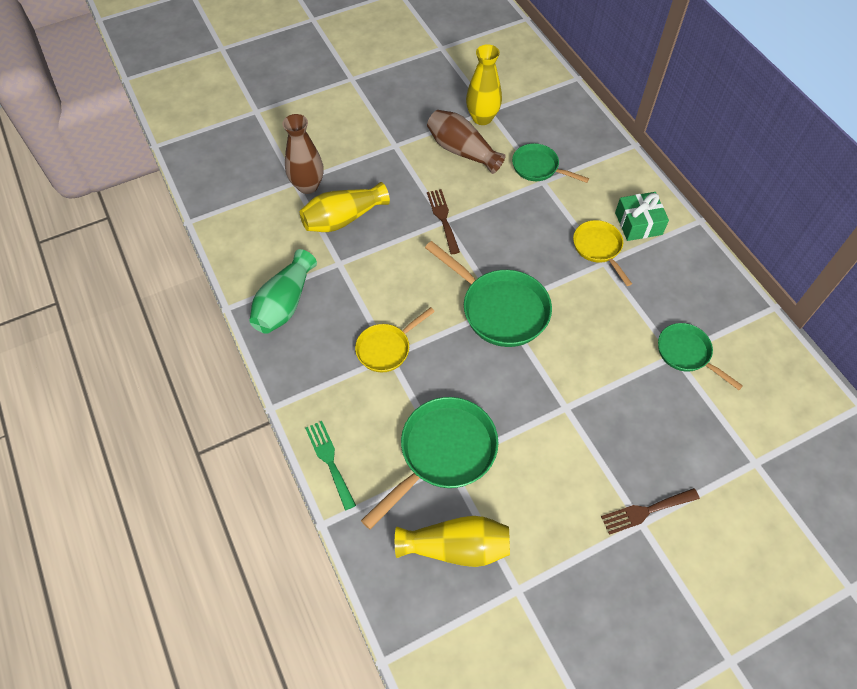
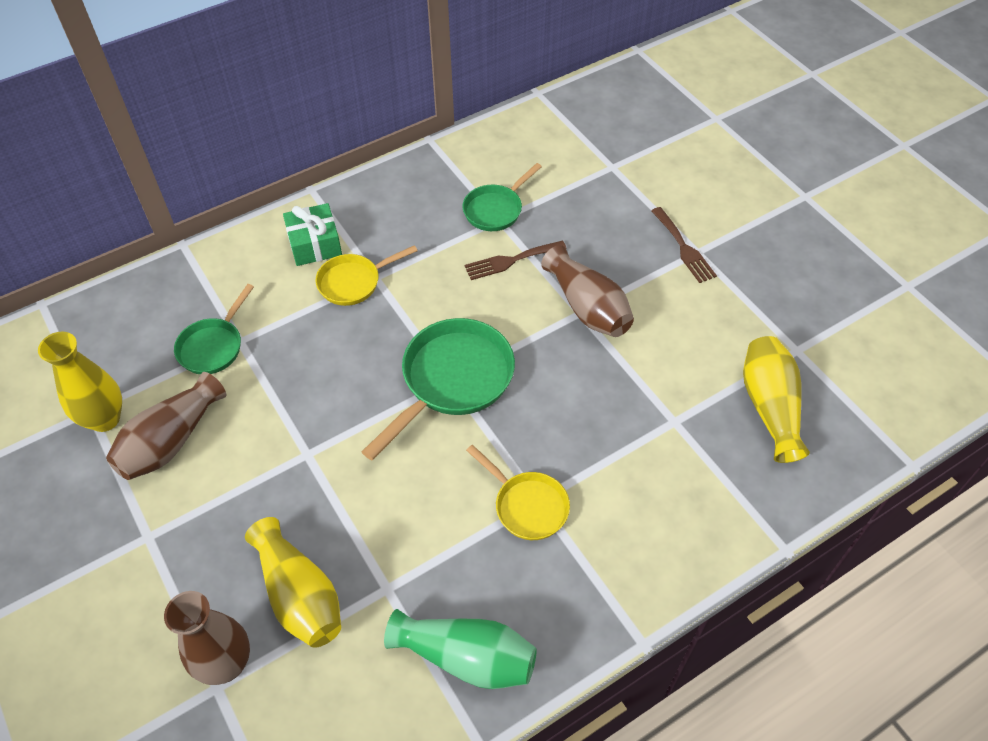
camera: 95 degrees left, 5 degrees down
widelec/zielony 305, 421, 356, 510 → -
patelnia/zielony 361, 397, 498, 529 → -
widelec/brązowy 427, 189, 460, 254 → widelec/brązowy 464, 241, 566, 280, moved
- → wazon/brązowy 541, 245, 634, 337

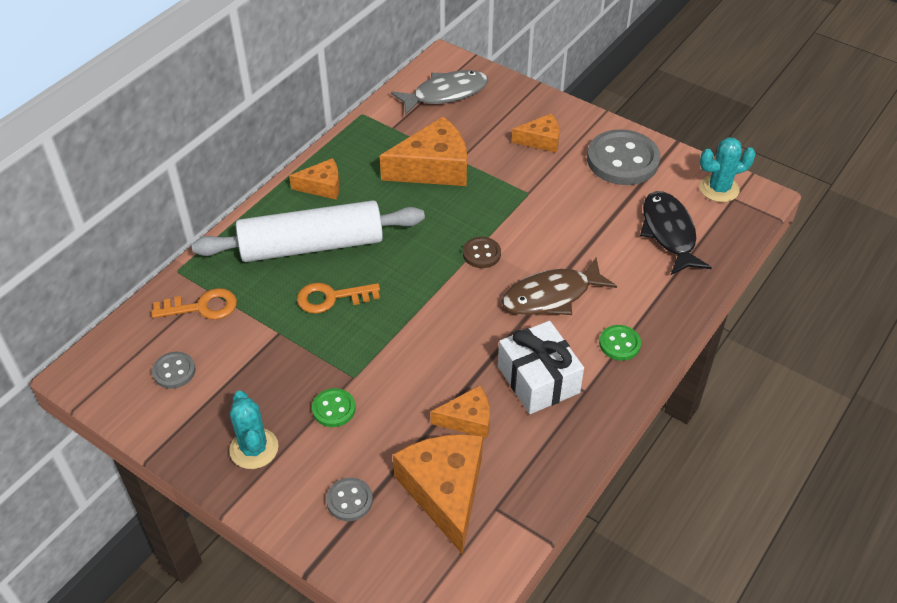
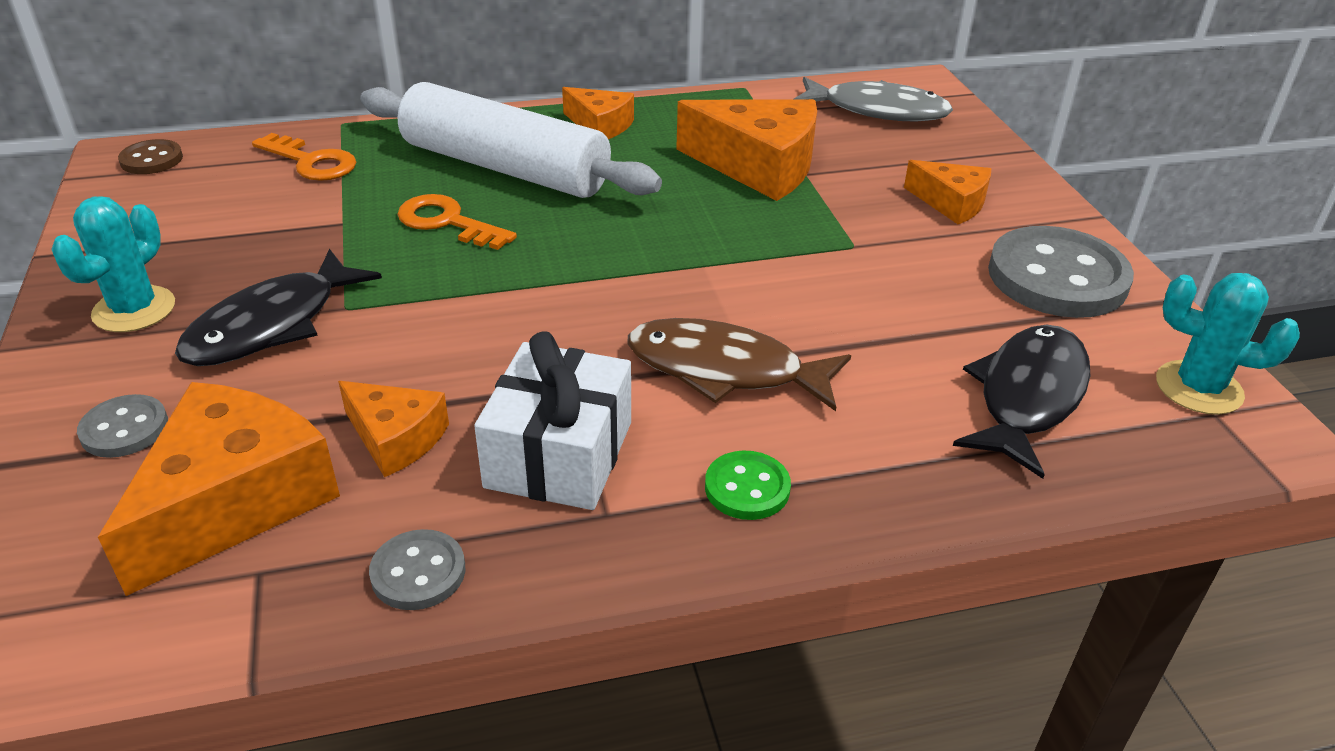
camera: 40 degrees right, 10 degrees down
guzik/szary 152, 352, 196, 389 → guzik/szary 369, 529, 465, 610, moved
guzik/zielony 312, 388, 355, 427 → ryba/czarny 175, 248, 382, 366
guzik/brązowy 463, 237, 501, 268 → guzik/brązowy 118, 139, 183, 174, moved

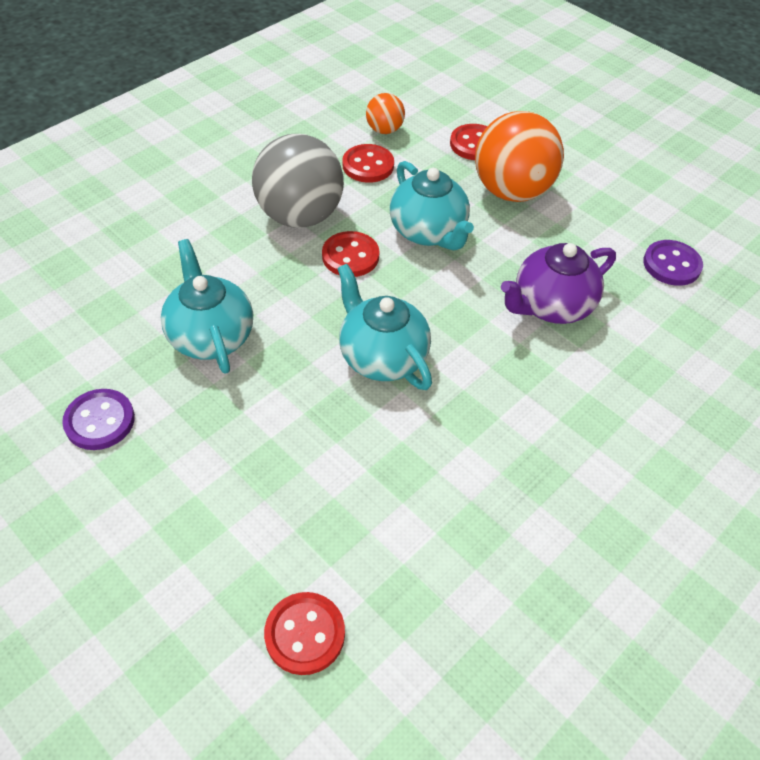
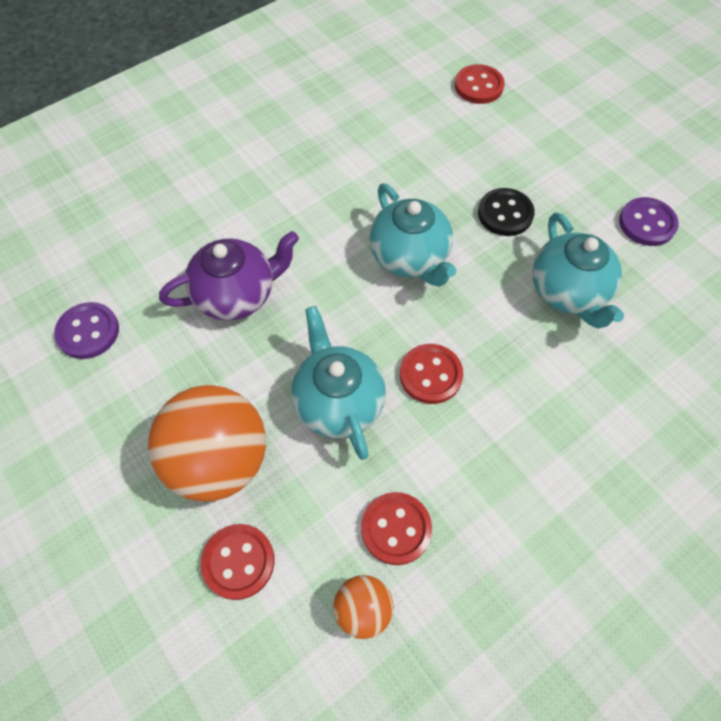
camera: 170 degrees left, 10 degrees up
piłka/szary 252, 134, 344, 228 → -
- → guzik/czarny 478, 188, 535, 236

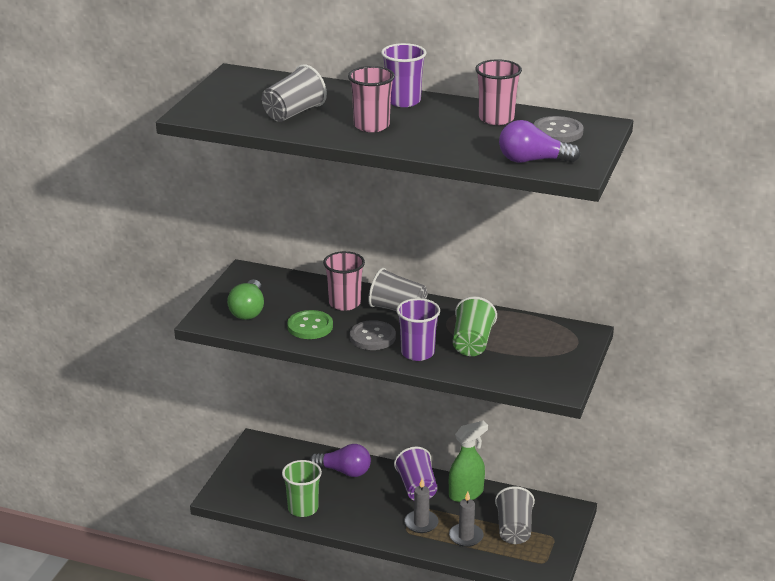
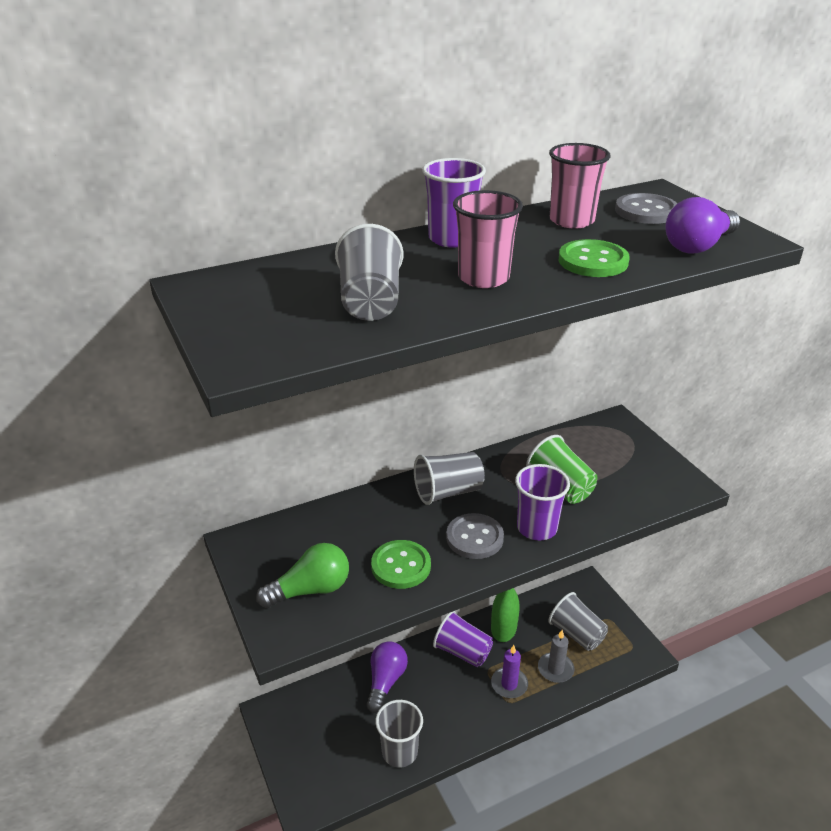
camera: 45 degrees left, 5 degrees up
żarówka/zielony 227, 279, 264, 320 → żarówka/zielony 256, 543, 349, 608, 75 degrees counterclockwise
szklanka/zielony 282, 460, 322, 517 → szklanka/szary 376, 700, 423, 768
żarówka/fioletowy 310, 444, 371, 477 → żarówka/fioletowy 366, 641, 408, 713, 45 degrees counterclockwise
szklanka/różowy 323, 251, 365, 311 → -
świeca/szary 404, 479, 439, 533 → świeca/fioletowy 491, 645, 528, 698
- → guzik/zielony 559, 239, 630, 277

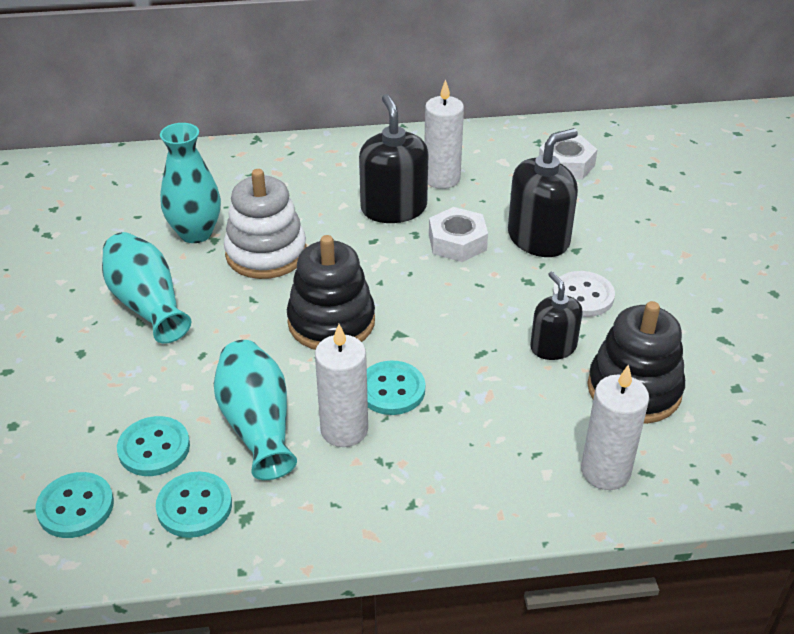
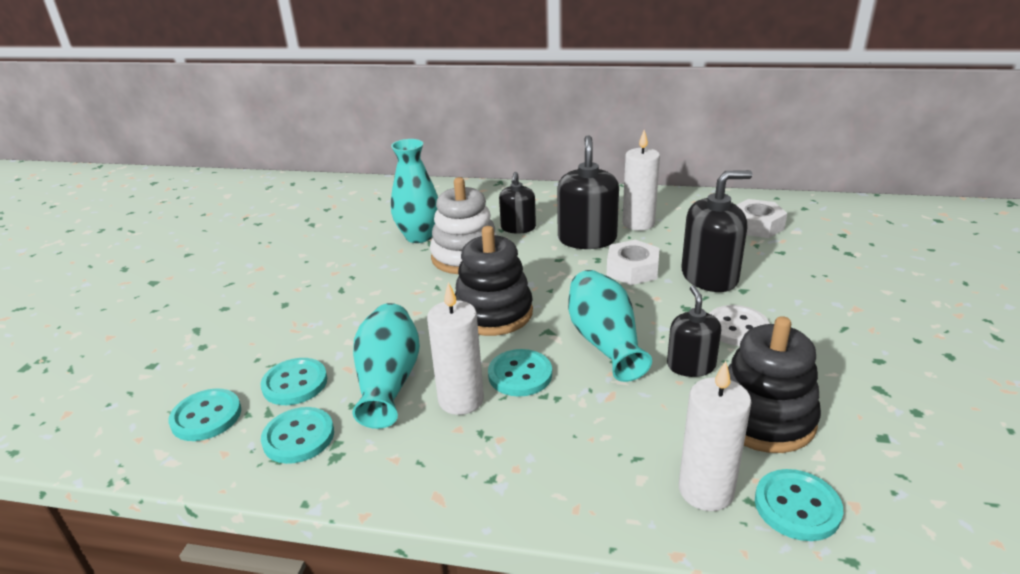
camera: 20 degrees right, 10 degrees down
wazon/turkusowy 102, 232, 191, 344 → wazon/turkusowy 568, 270, 652, 382, moved
- → dozownik mydła/czarny 499, 172, 536, 234
- → guzik/turkusowy 755, 469, 843, 541

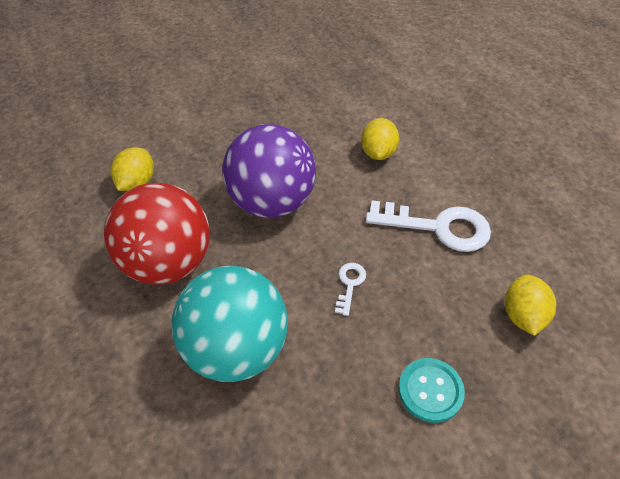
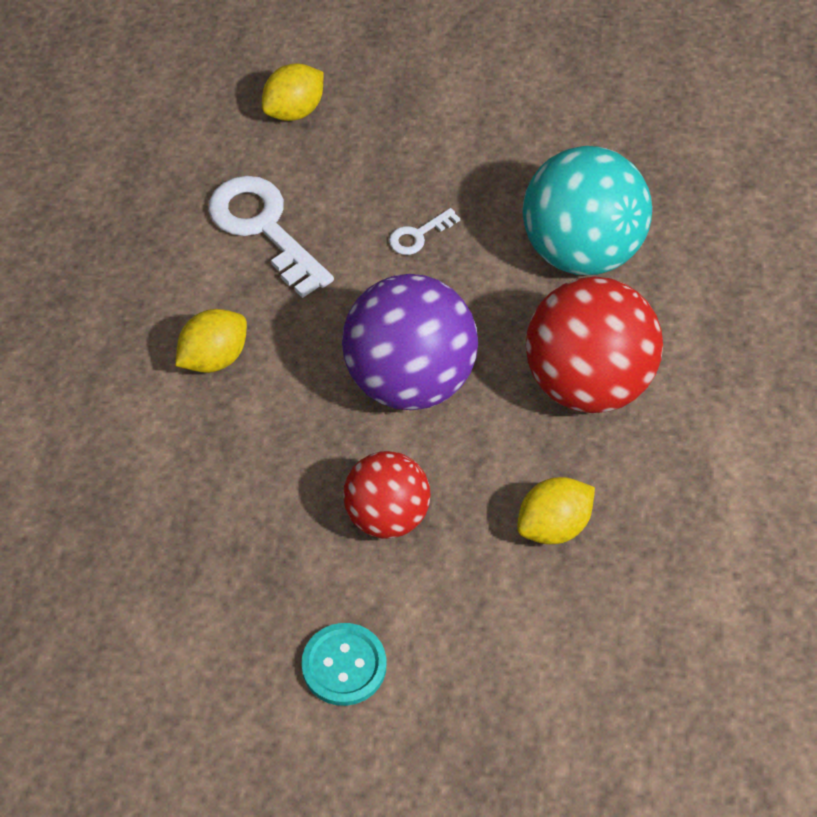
camera: 140 degrees left, 5 degrees up
guzik/turkusowy 398, 358, 465, 423 → guzik/turkusowy 301, 623, 387, 706, moved
- → piłka/czerwony 343, 451, 431, 538

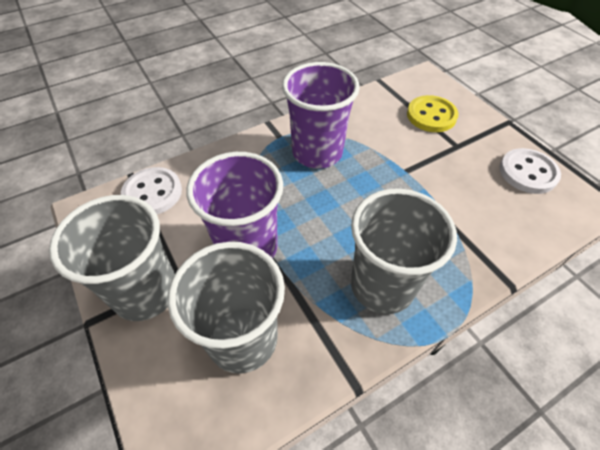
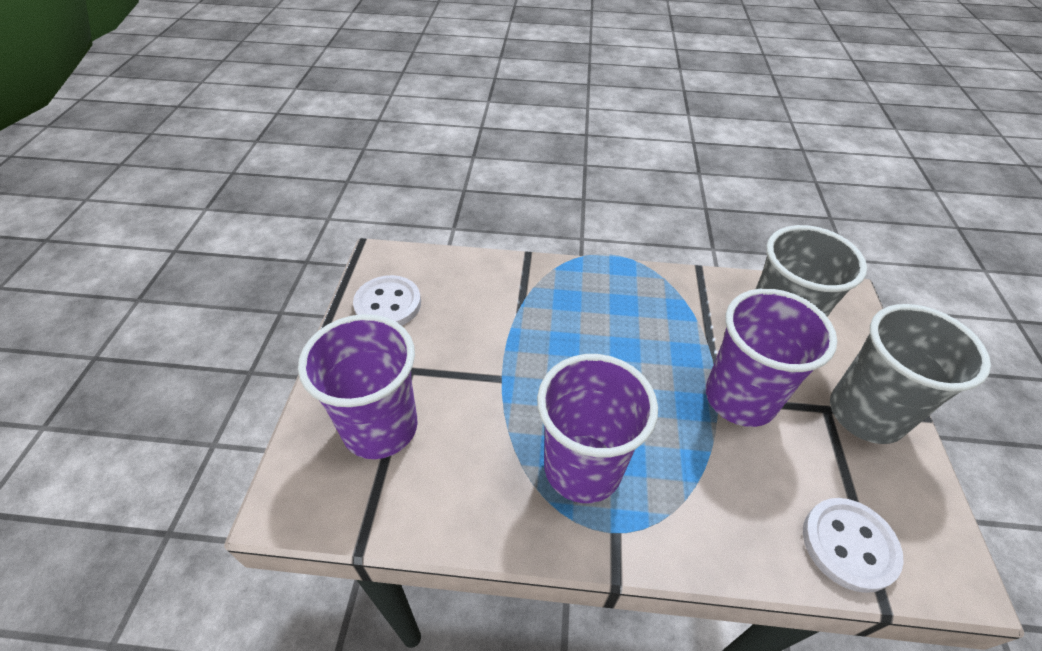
camera: 145 degrees left, 5 degrees down
szklanka/szary 351, 188, 457, 314 → -
guzik/żółty 407, 95, 458, 132 → szklanka/fioletowy 298, 314, 418, 459

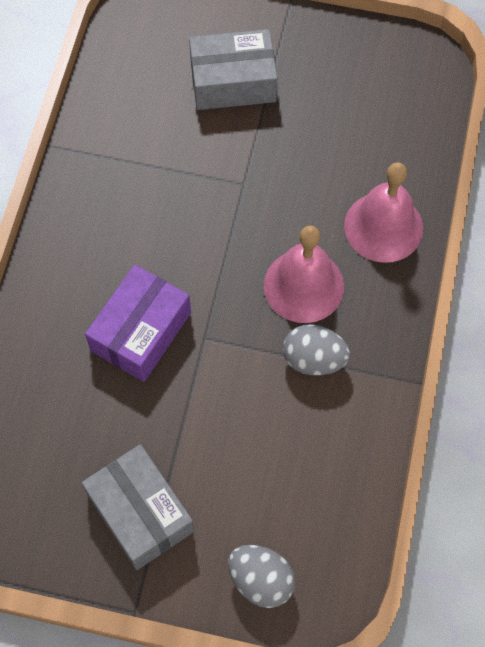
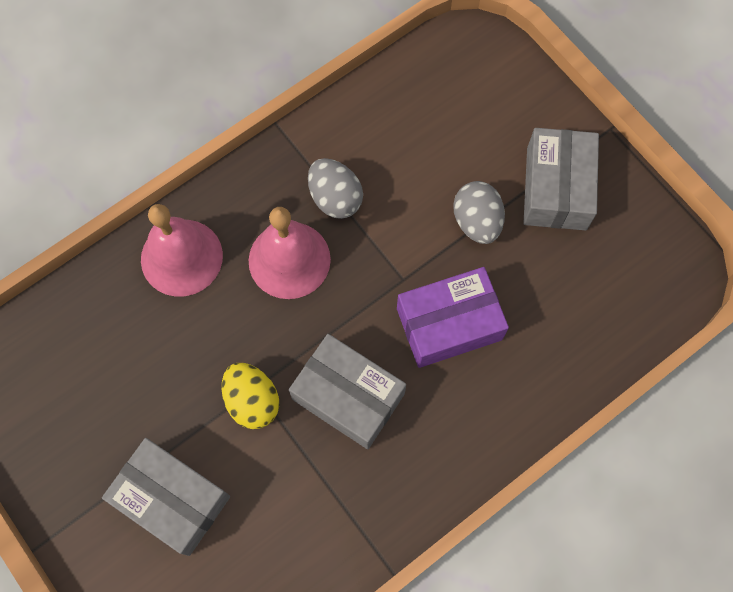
camera: 140 degrees left, 5 degrees up
jajko/szary 228, 545, 295, 608 → jajko/szary 453, 181, 505, 244, moved
- → jajko/żółty 222, 363, 279, 429
- → pudełko/szary 289, 334, 406, 449

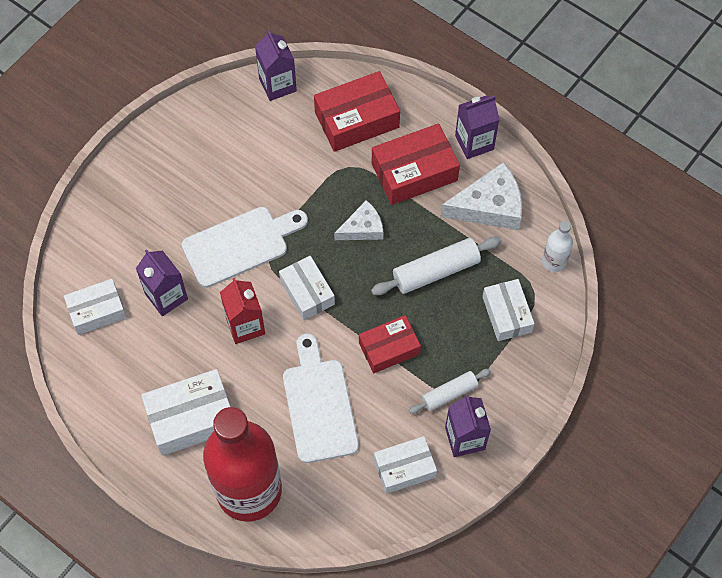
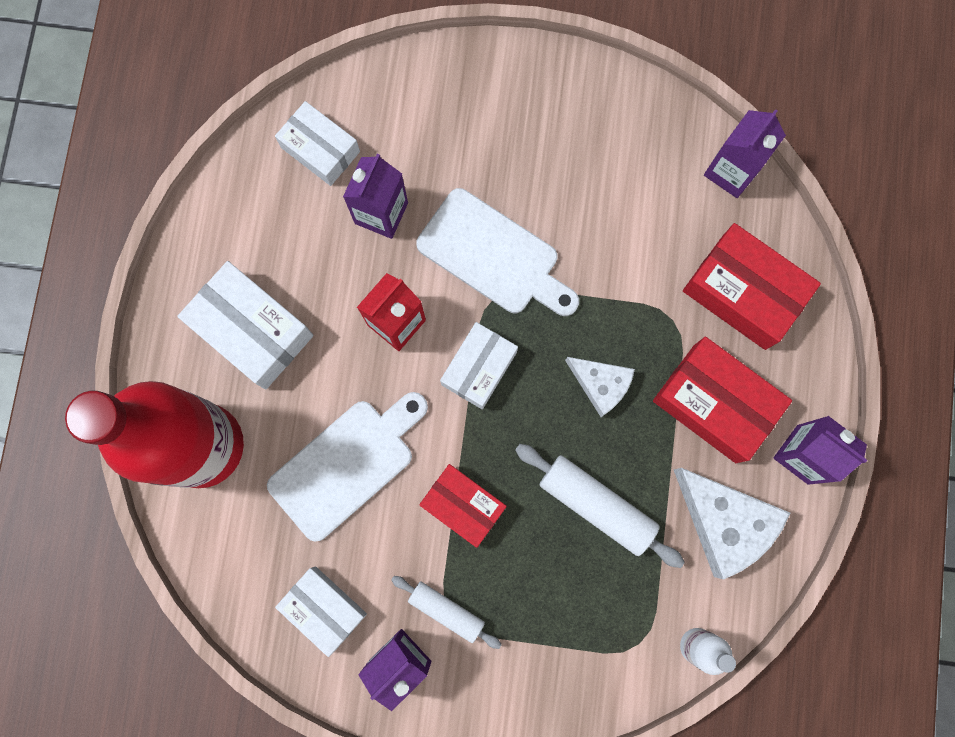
camera: 60 degrees right, 15 degrees up
pudełko/biały 482, 279, 535, 341 → -

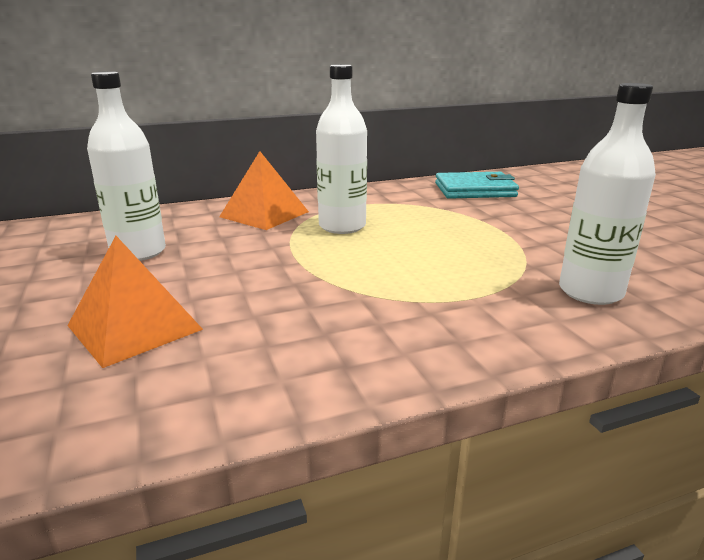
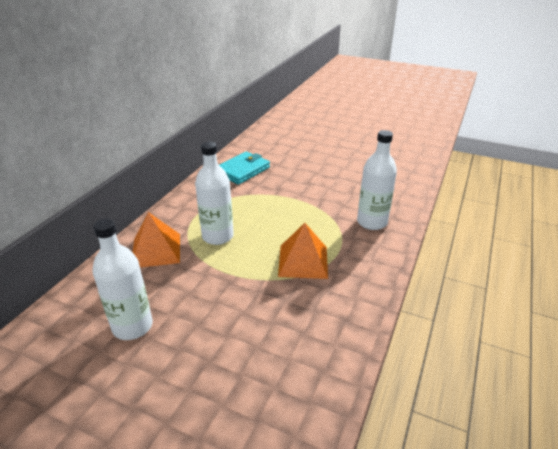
camera: 45 degrees left, 10 degrees up
piramida/pomarańczowy 67, 236, 203, 368 → piramida/pomarańczowy 278, 223, 328, 279, moved

